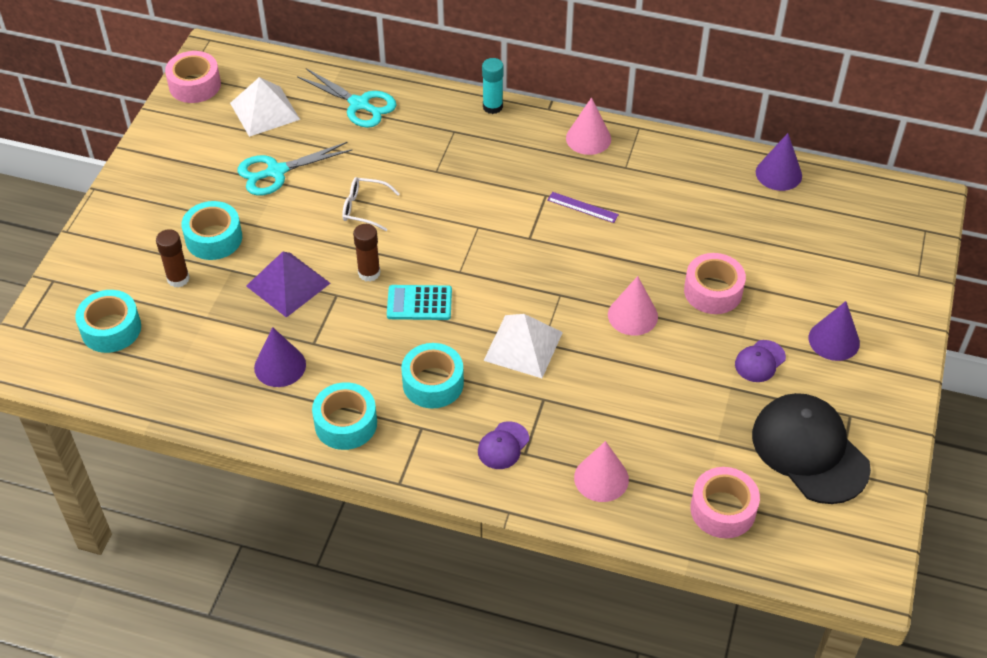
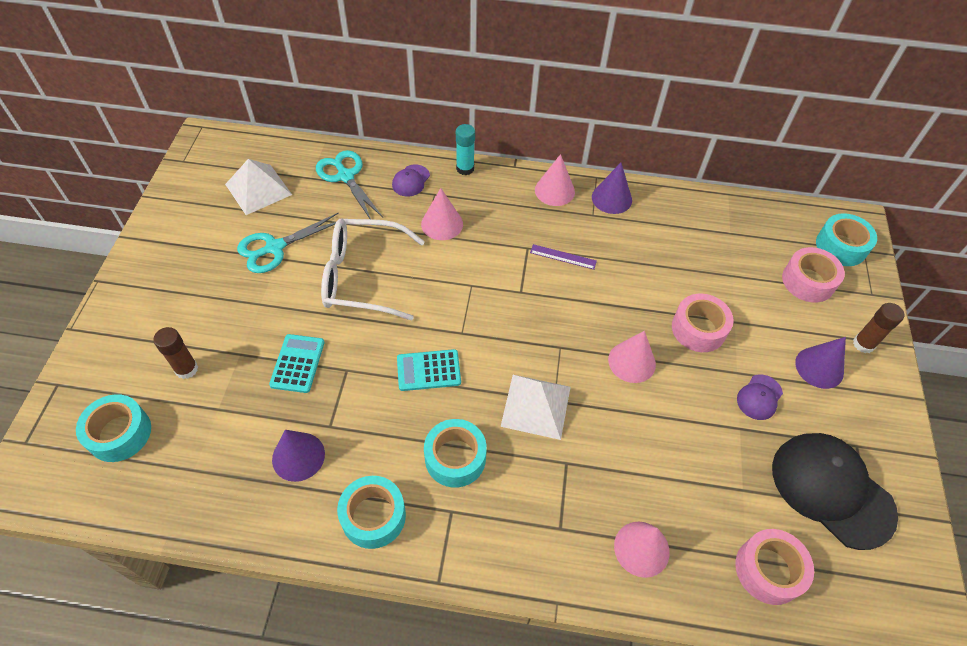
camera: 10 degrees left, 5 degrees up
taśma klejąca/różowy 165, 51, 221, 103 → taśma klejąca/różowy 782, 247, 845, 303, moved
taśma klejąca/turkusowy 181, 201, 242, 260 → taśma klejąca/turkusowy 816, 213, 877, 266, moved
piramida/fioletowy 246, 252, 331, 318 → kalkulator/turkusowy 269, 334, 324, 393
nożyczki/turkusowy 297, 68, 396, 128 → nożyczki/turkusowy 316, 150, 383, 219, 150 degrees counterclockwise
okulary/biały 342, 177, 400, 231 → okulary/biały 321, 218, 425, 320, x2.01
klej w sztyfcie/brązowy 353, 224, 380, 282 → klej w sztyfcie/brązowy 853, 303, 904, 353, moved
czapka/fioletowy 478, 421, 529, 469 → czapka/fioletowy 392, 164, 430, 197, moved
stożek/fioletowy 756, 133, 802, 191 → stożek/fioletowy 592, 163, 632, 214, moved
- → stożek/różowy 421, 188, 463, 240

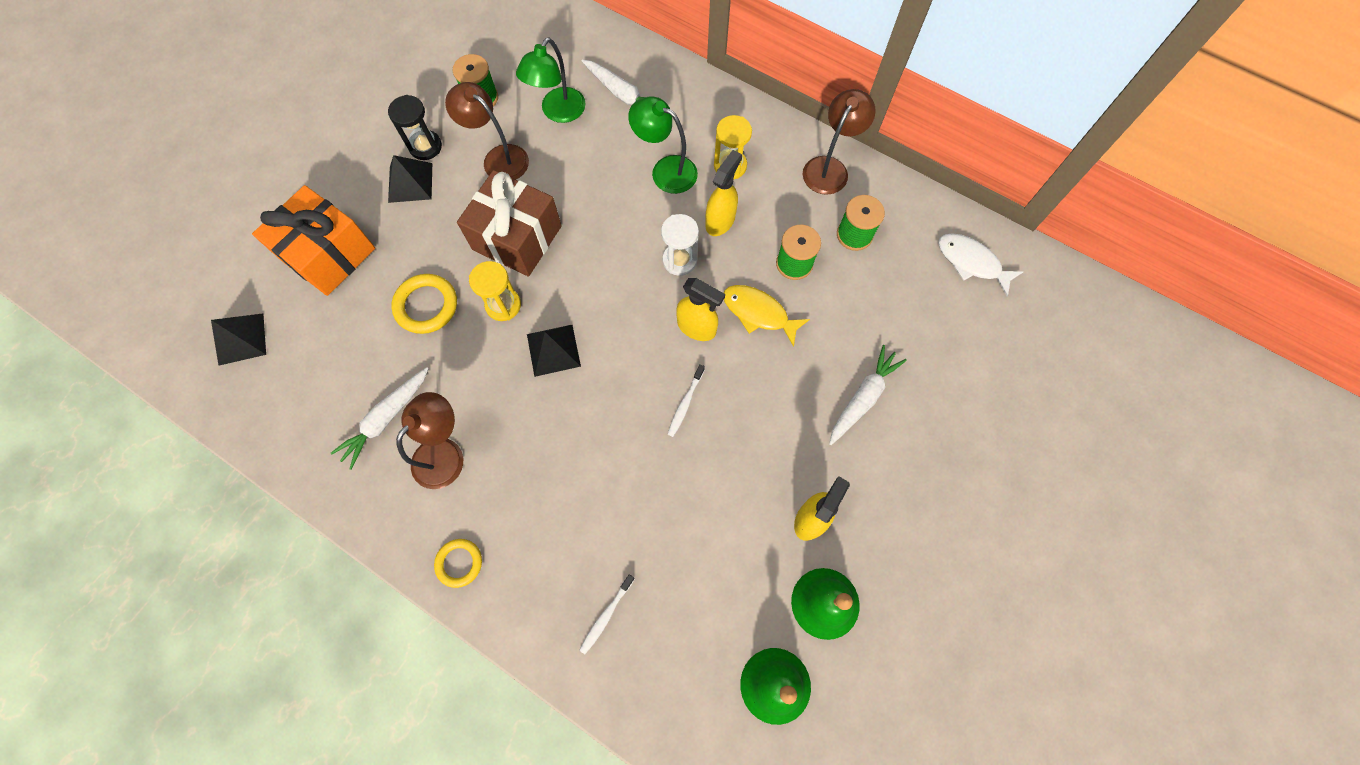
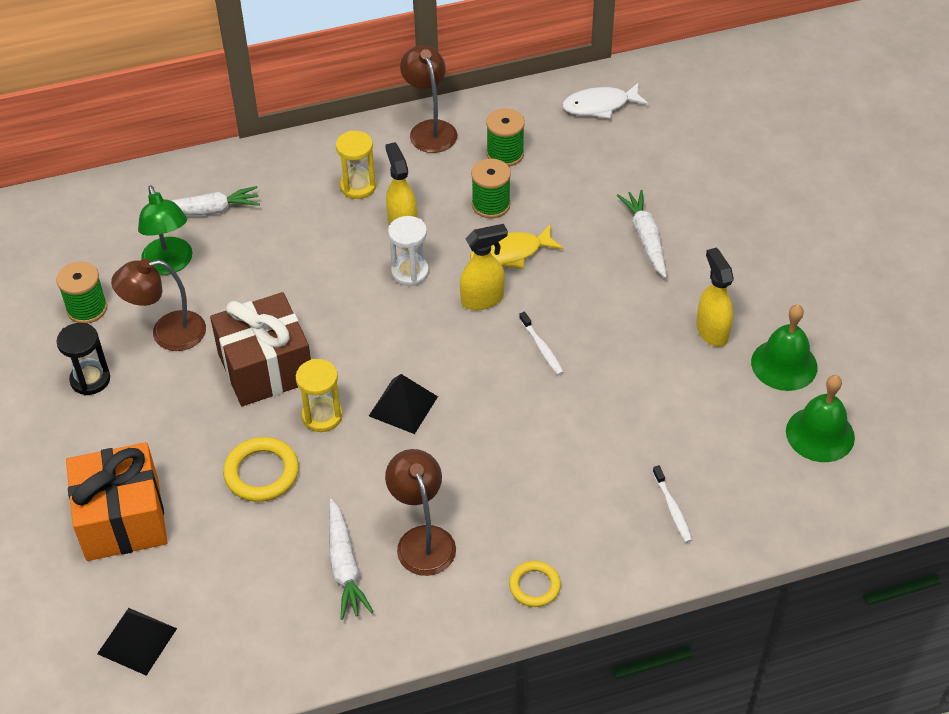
camera: 50 degrees left, 20 degrees down
piramida/czarny 388, 155, 432, 203 → -
lampka/zielony 628, 96, 698, 194 → -

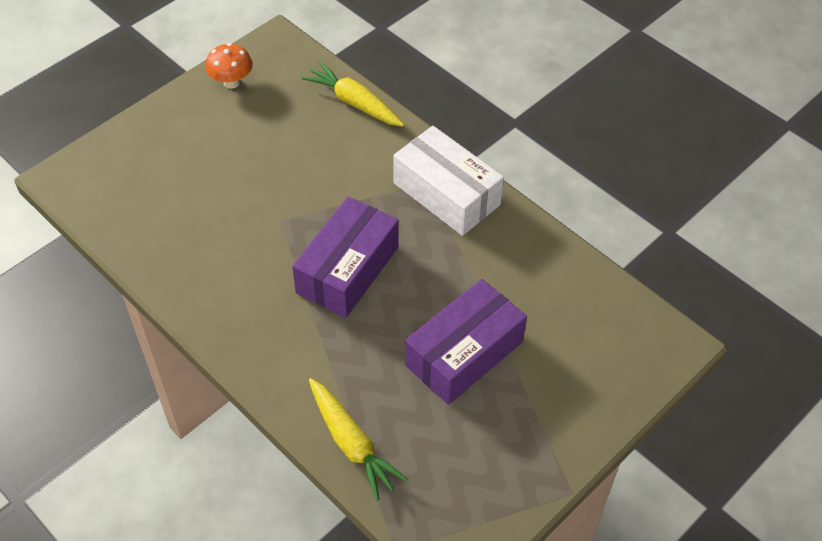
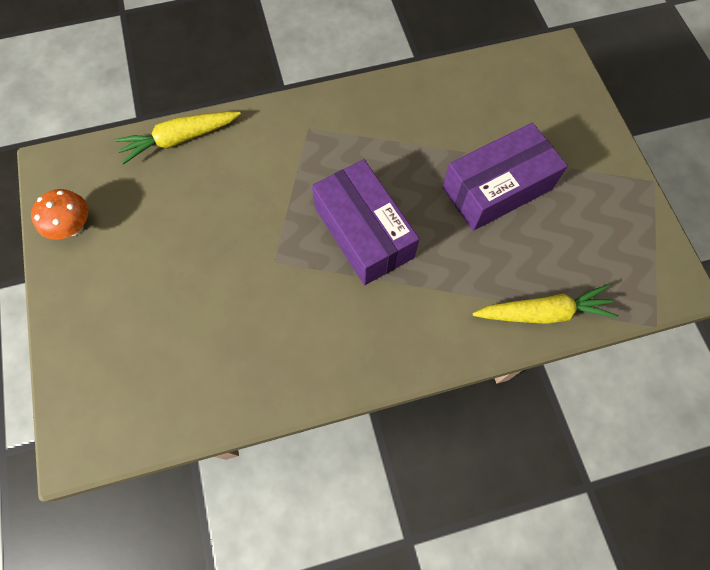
camera: 60 degrees left, 15 degrees up
pudełko/biały 393, 126, 504, 236 → -
pudełko/fioletowy 405, 279, 527, 405 → pudełko/fioletowy 442, 123, 568, 231, 75 degrees clockwise

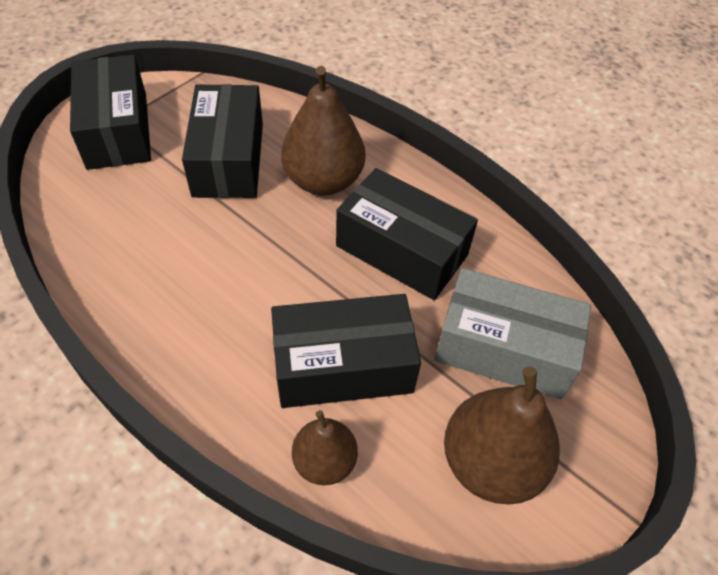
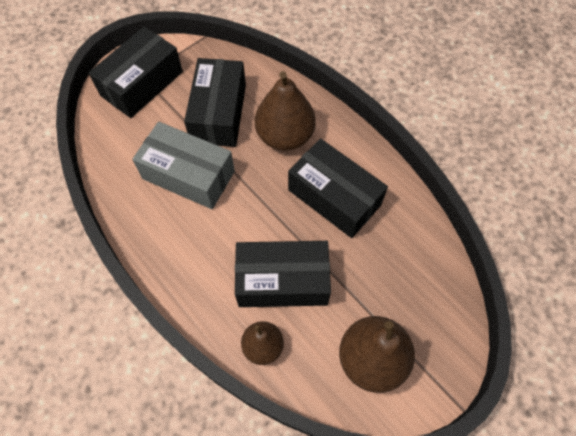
camera: 10 degrees right, 10 degrees up
pudełko/czarny 70, 55, 151, 170 → pudełko/czarny 89, 26, 183, 118, 45 degrees clockwise
pudełko/szary 434, 268, 591, 399 → pudełko/szary 132, 122, 235, 209, moved

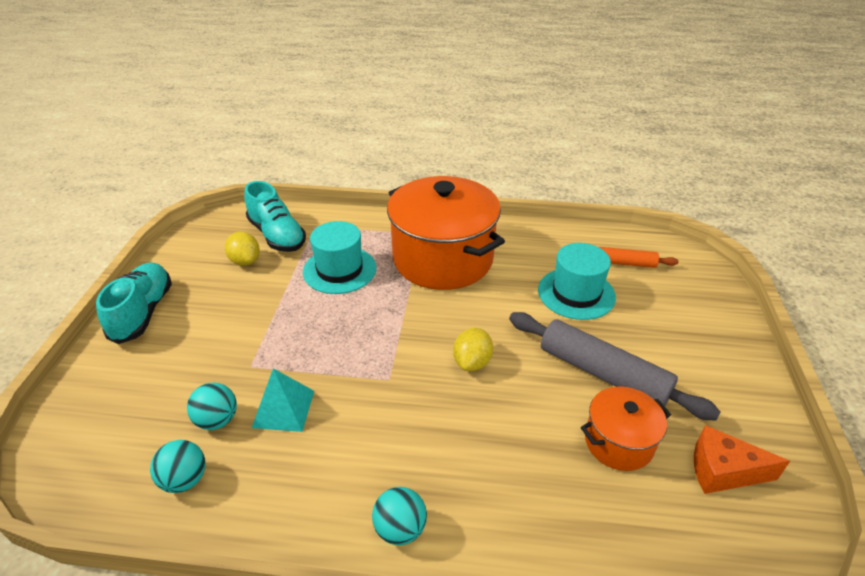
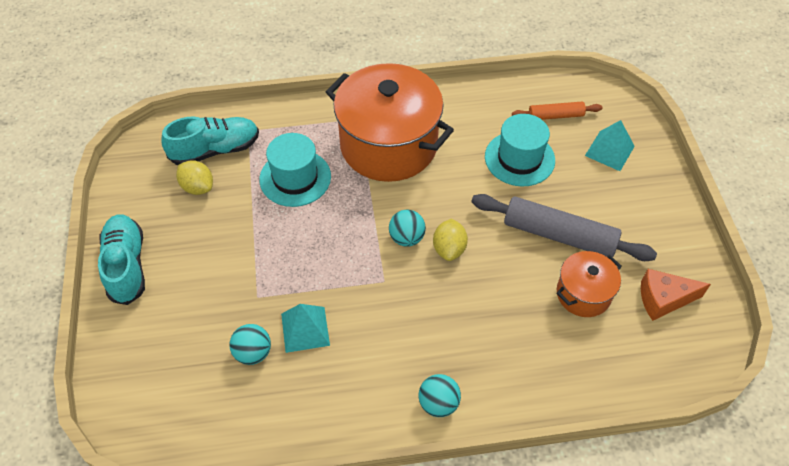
camera: 15 degrees left, 15 degrees up
piłka/turkusowy 150, 440, 205, 493 → piłka/turkusowy 389, 210, 426, 247, moved
but/turkusowy 244, 181, 306, 252 → but/turkusowy 162, 116, 259, 165, 60 degrees counterclockwise
- → piramida/turkusowy 585, 120, 635, 171

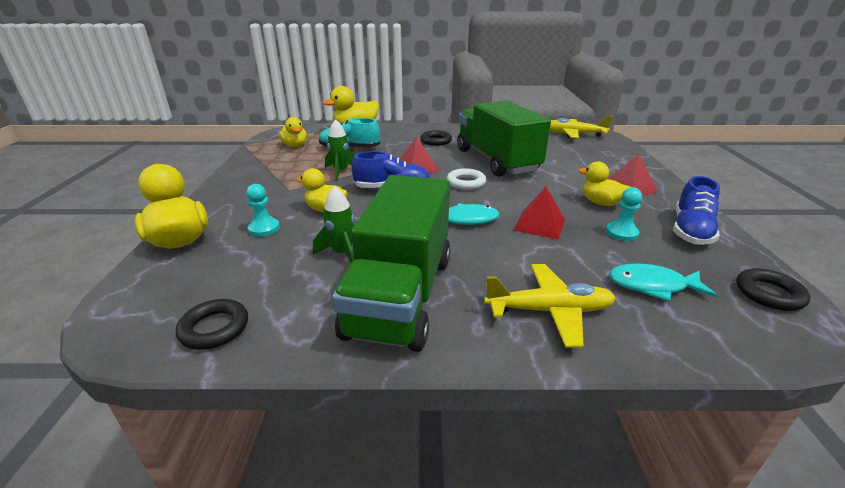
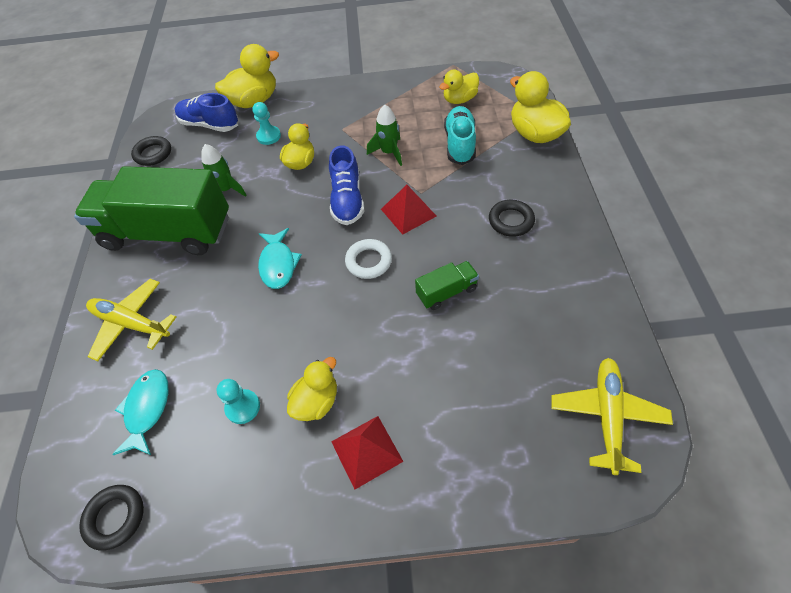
camera: 90 degrees right, 25 degrees up
ciężarówka/zielony 457, 100, 551, 177 → ciężarówka/zielony 415, 261, 479, 310, x0.41
samolot/żółty 484, 264, 616, 348 → samolot/żółty 86, 279, 176, 361, 120 degrees clockwise
piramida/czerwony 513, 187, 565, 240 → -
but/niebieski 673, 176, 720, 245 → but/niebieski 175, 93, 239, 132, moved

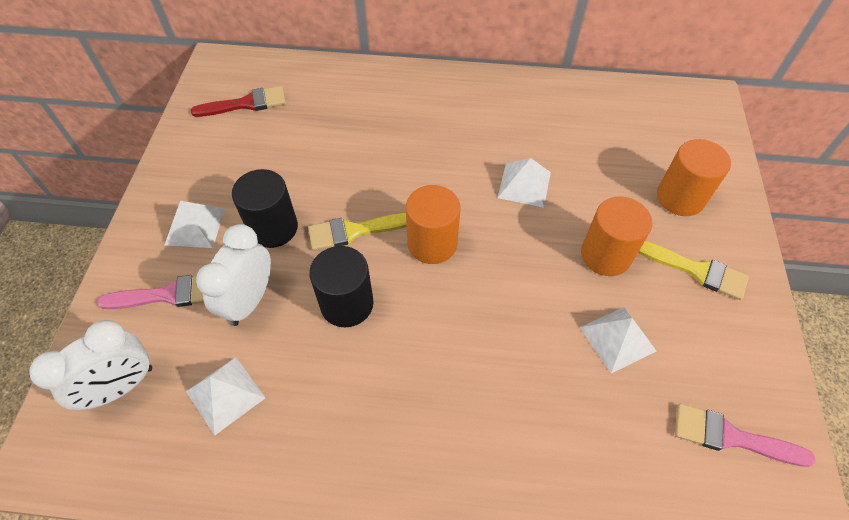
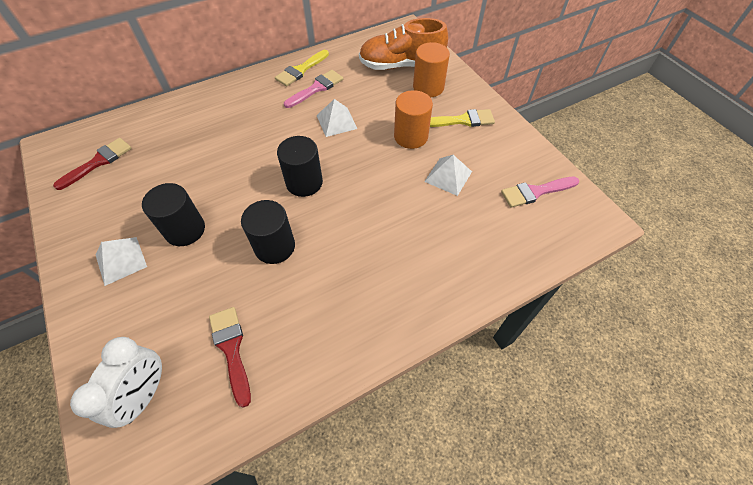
camera: 35 degrees left, 0 degrees up
pędzel/różowy 97, 275, 204, 309 → pędzel/różowy 284, 70, 343, 108, moved
piramida/biały 186, 357, 265, 436 → pędzel/czerwony 209, 307, 251, 408
budzik/biały 196, 224, 271, 326 → -
pędzel/żółty 308, 213, 407, 251 → pędzel/żółty 275, 50, 329, 86, moved
walec/pomarańczowy 406, 185, 460, 264 → walec/czarny 277, 136, 323, 197
- → but/pomarańczowy 359, 18, 448, 70

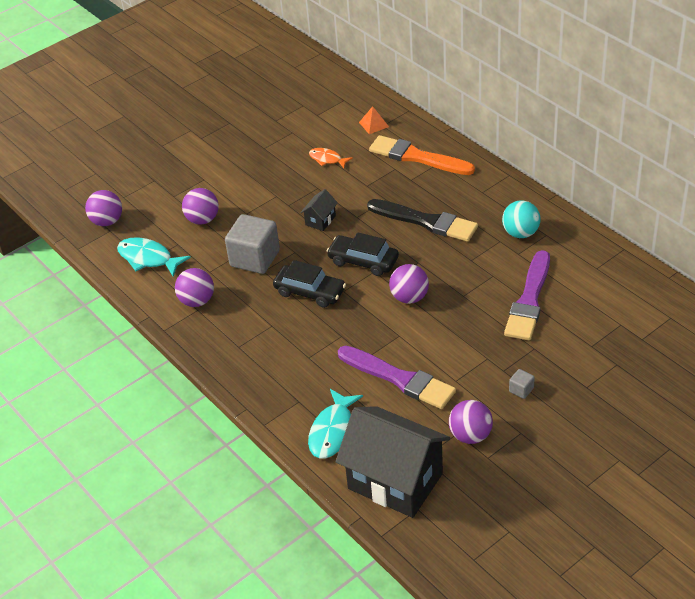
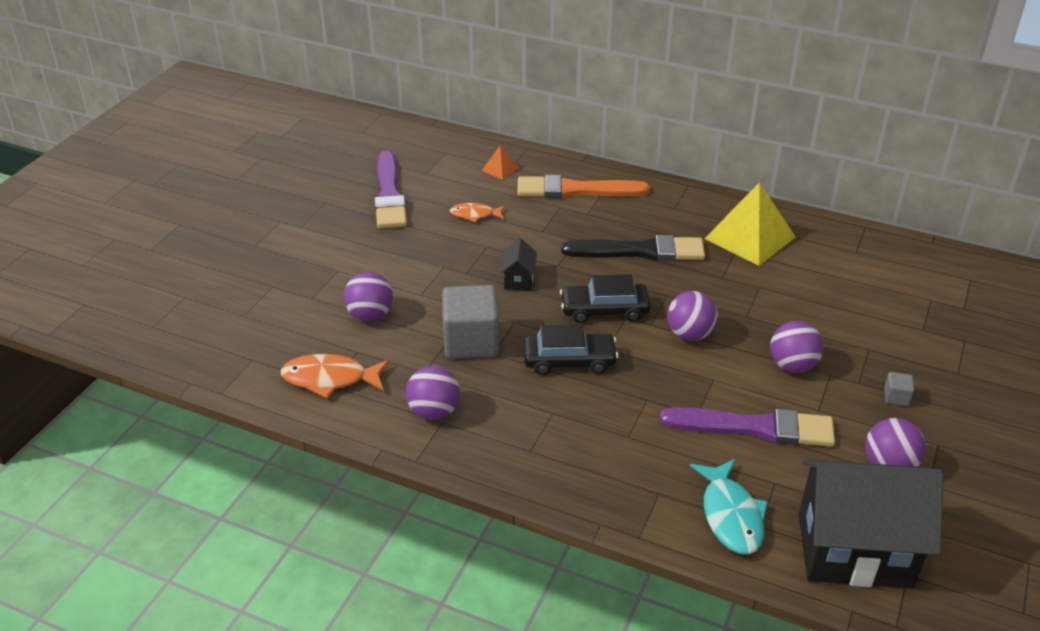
camera: 30 degrees left, 5 degrees down
piłka/fioletowy 85, 190, 122, 226 → piłka/fioletowy 770, 321, 824, 373, moved
ryba/turkusowy 117, 237, 191, 277 → ryba/pomarańczowy 281, 354, 390, 398
piłka/turkusowy 502, 200, 541, 238 → piramida/żółty 705, 182, 796, 266
pędzel/fioletowy 504, 250, 550, 340 → pędzel/fioletowy 374, 151, 407, 228, moved

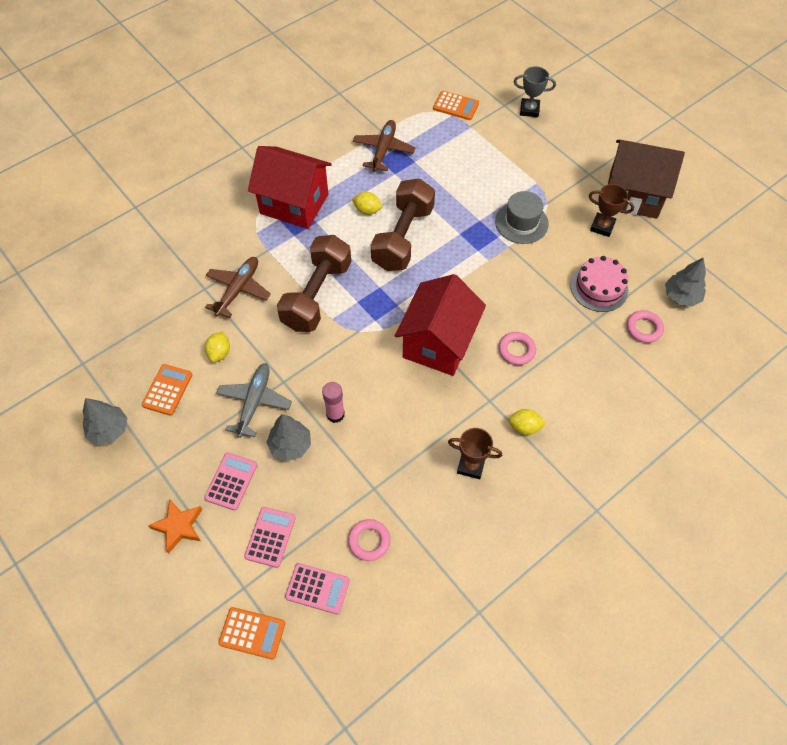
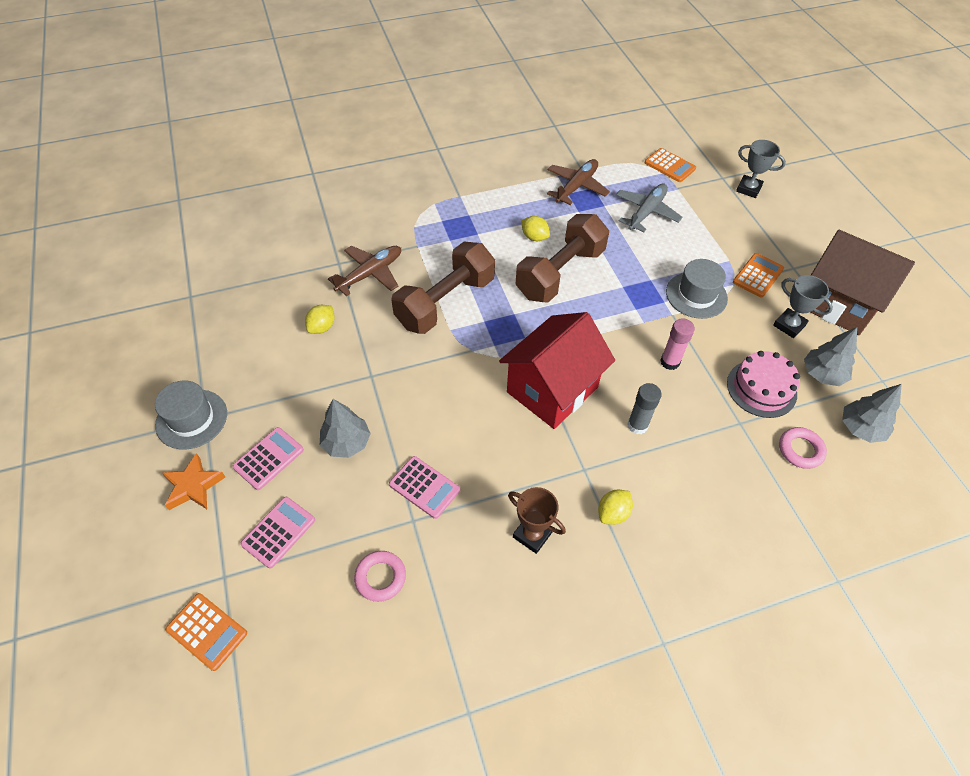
camera: 20 degrees right, 5 degrees down
drzewko/szary 83, 398, 127, 445 → drzewko/szary 804, 327, 857, 386, moved
kalkulator/pomarańczowy 142, 364, 192, 416 → kalkulator/pomarańczowy 733, 253, 784, 297, moved
samolot/szary 216, 363, 292, 438 → samolot/szary 616, 183, 682, 232, moved
domek/czerwony 248, 146, 332, 229 → -
kalkulator/różowy 285, 563, 350, 615 → kalkulator/różowy 389, 456, 460, 519, moved
klej w sztyfcie/różowy 322, 382, 345, 423 → klej w sztyfcie/różowy 660, 318, 695, 370, moved
pierścień/różowy 499, 332, 536, 365 → klej w sztyfcie/szary 627, 383, 662, 434
cytryna/żółty 508, 409, 546, 435 → cytryna/żółty 598, 490, 633, 525, 75 degrees counterclockwise
puchar/brązowy 589, 184, 634, 237 → puchar/szary 773, 275, 833, 338
- → kapelusz/szary 155, 380, 227, 450

